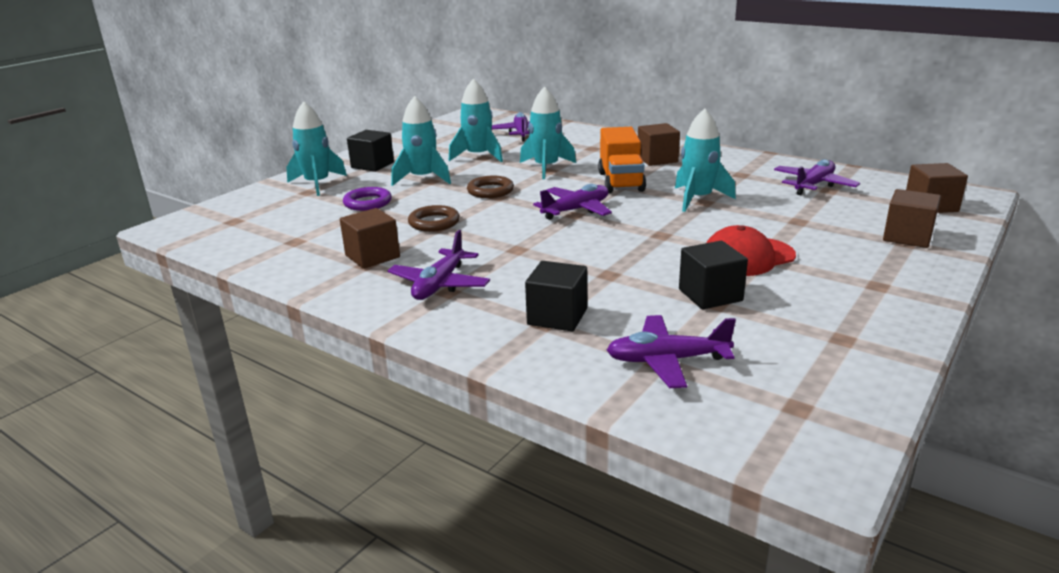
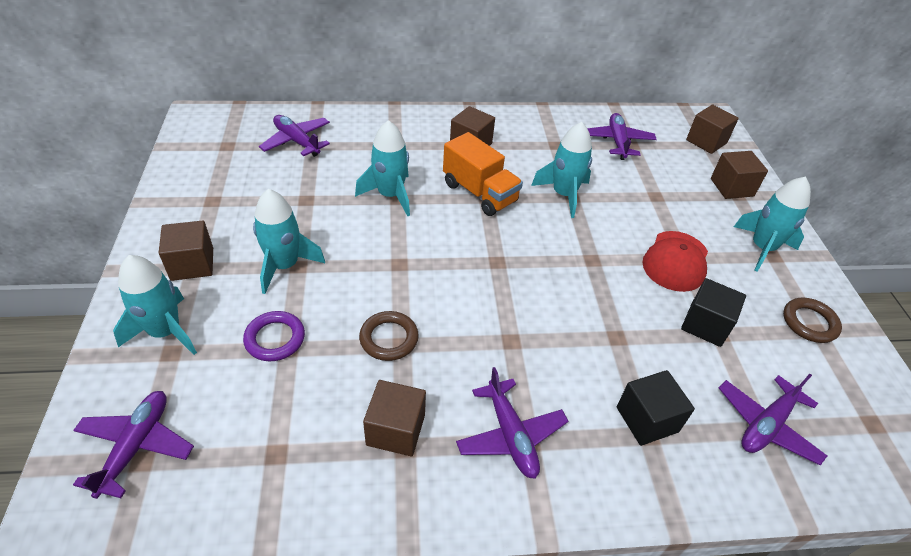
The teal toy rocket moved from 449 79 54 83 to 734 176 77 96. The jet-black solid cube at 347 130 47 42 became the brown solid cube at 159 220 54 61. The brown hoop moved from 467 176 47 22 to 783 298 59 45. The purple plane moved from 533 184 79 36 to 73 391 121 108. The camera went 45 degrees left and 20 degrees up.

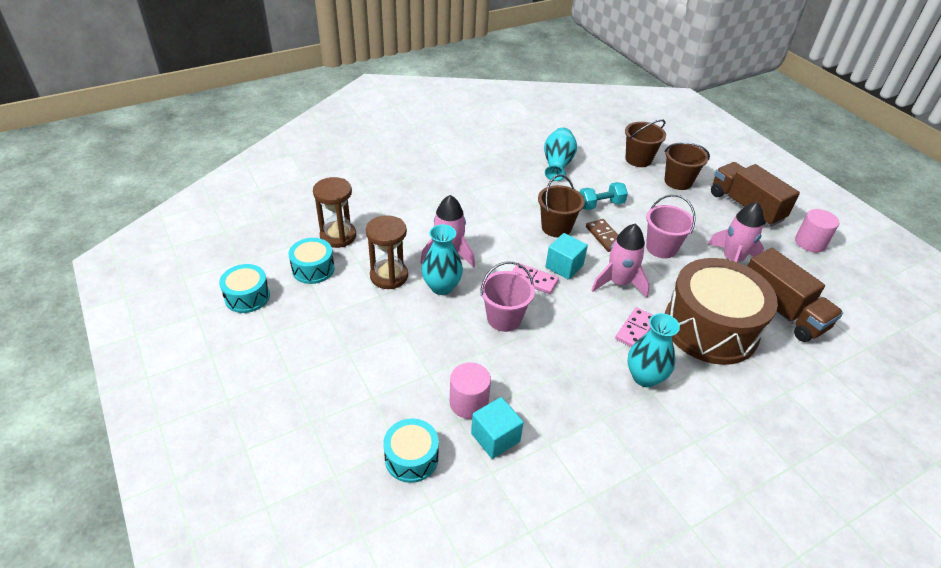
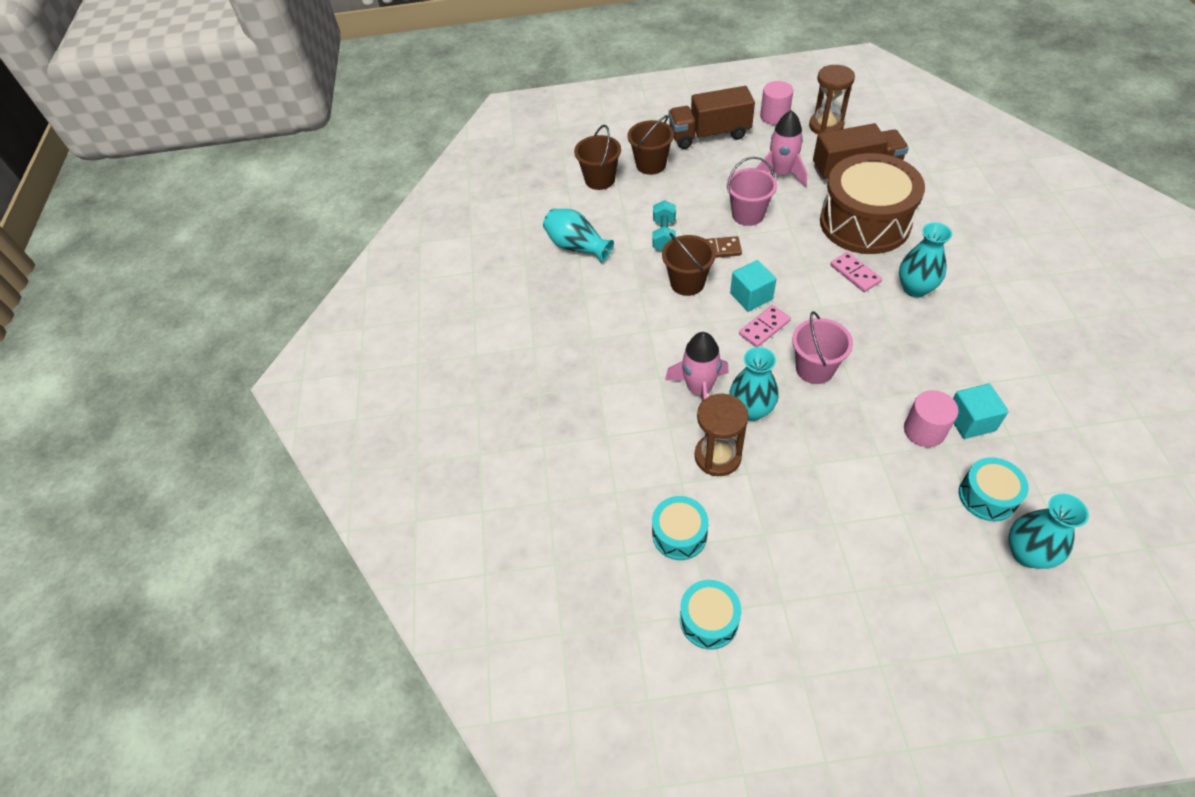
The brown hourglass moved from 313 177 43 71 to 809 65 46 69. The pink toy rocket at 591 223 59 75 disappeared. The teal flower vase at 1008 494 81 75 appeared. The camera went 60 degrees left and 10 degrees up.

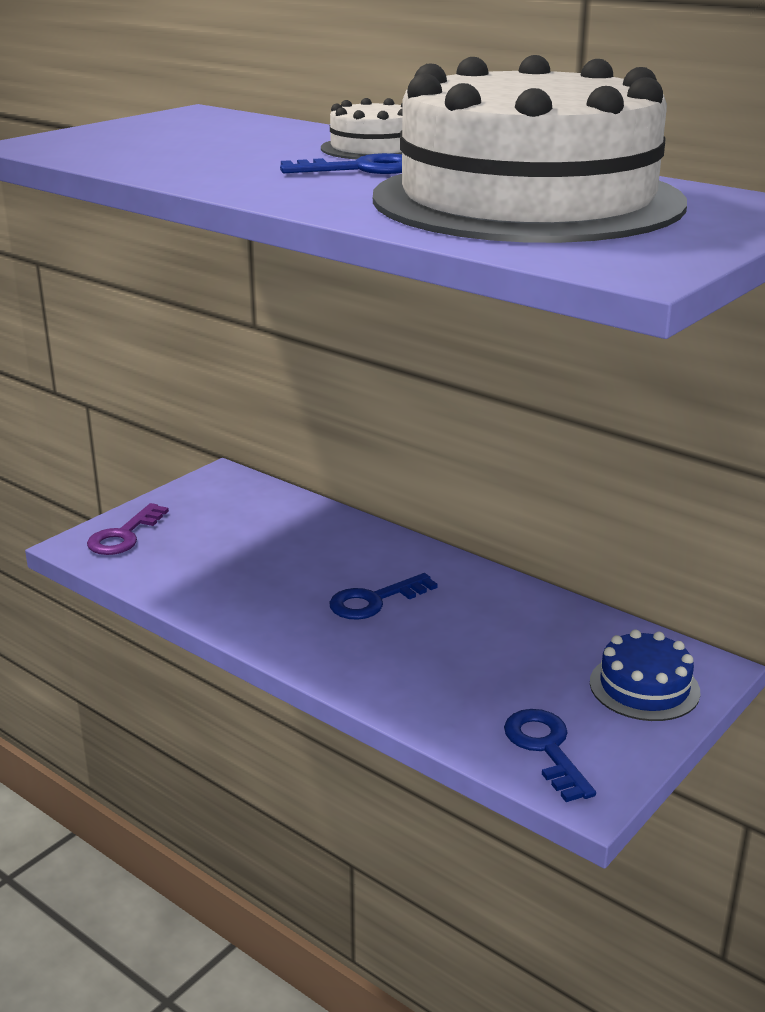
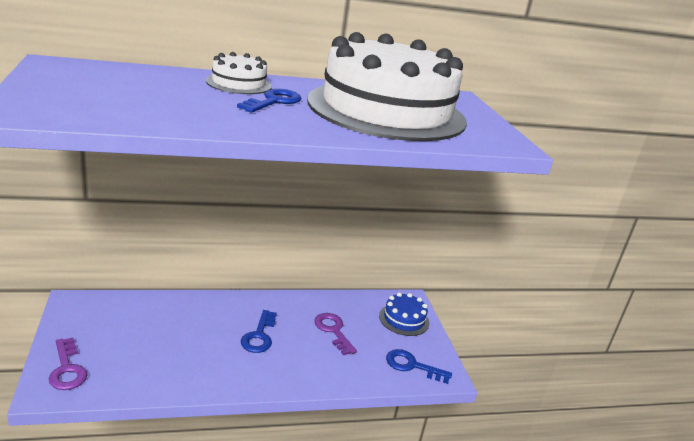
The purple latchkey at 314 313 43 42 appeared. The camera went 55 degrees left and 0 degrees up.

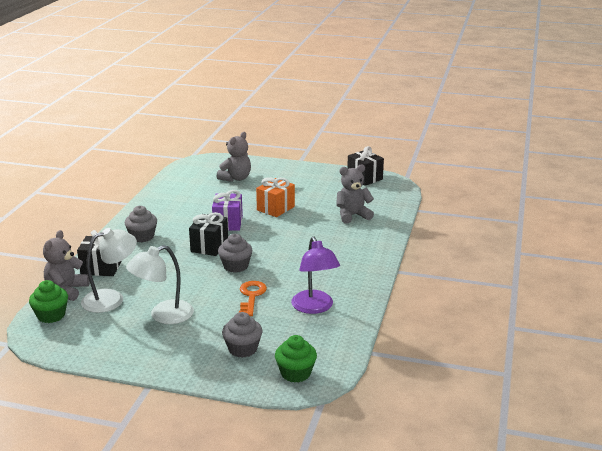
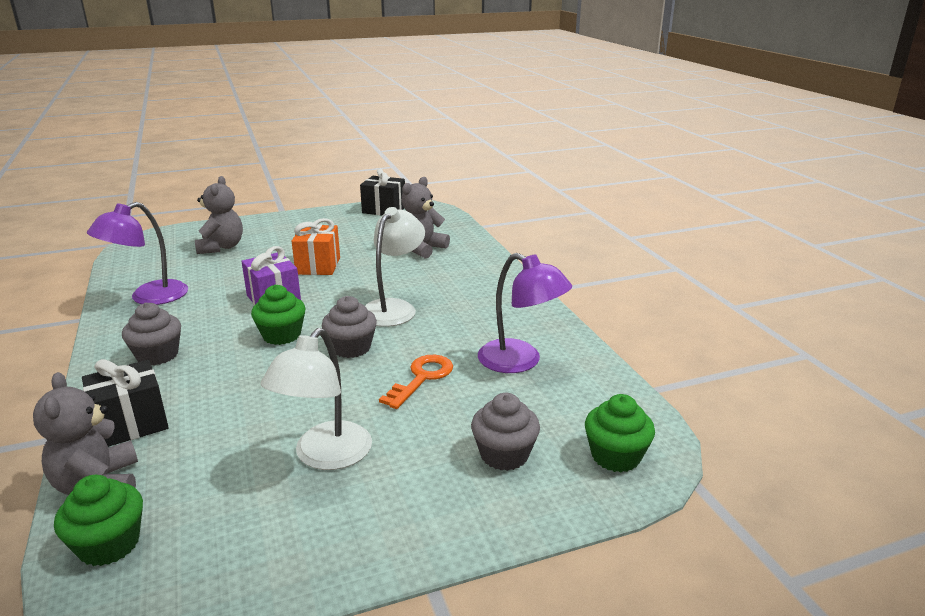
The jet-black present at 189 212 39 44 was replaced by the emerald cupcake at 251 284 55 61. The snow-white reading lamp moved from 81 228 56 85 to 365 207 60 120. The bright orange latchkey at 239 281 28 35 turned 60 degrees clockwise. The purple reading lamp at 87 202 101 103 appeared. The camera went 35 degrees left and 0 degrees up.

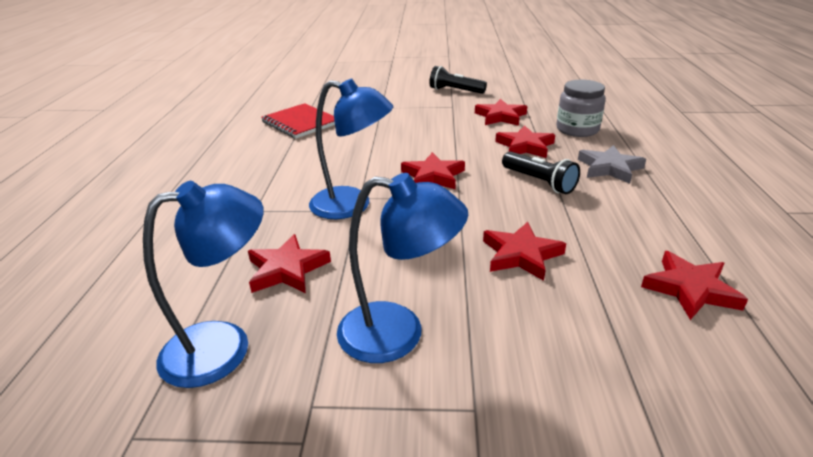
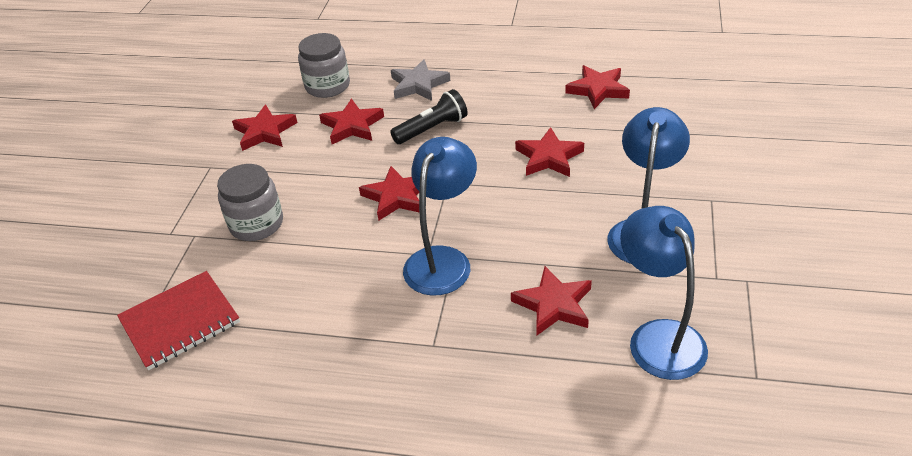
The jet-black torch at 429 66 58 28 disappeared. The gray jam jar at 217 164 66 77 appeared. The camera went 80 degrees left and 10 degrees up.

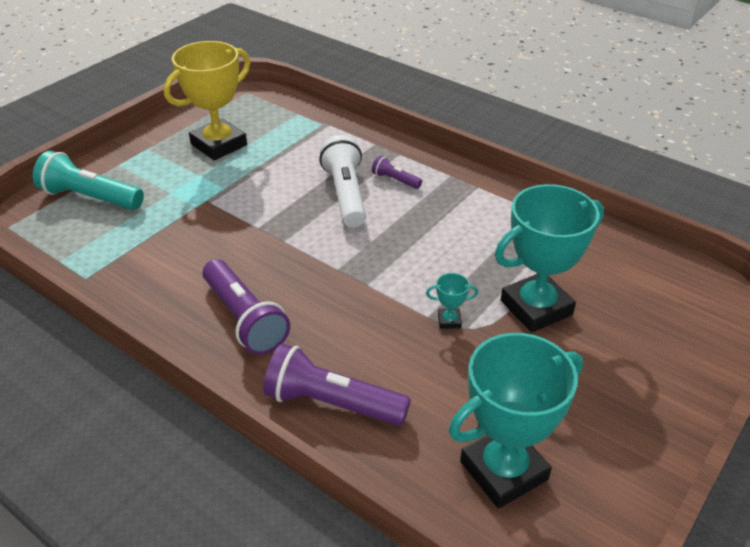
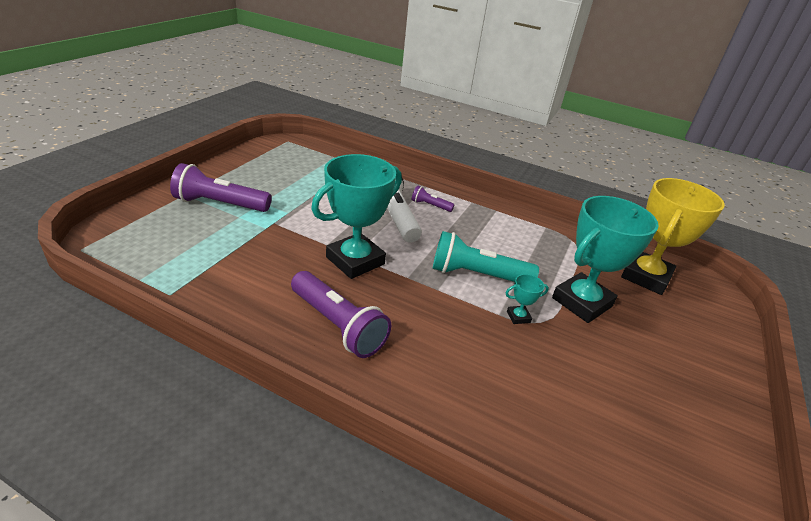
The golden trophy moved from 164 41 86 119 to 621 178 104 117. The teal torch moved from 33 151 111 59 to 432 231 107 51. The teal trophy moved from 449 333 134 175 to 311 154 91 125. The purple torch moved from 263 344 148 82 to 170 163 102 49. The camera went 15 degrees left and 5 degrees down.

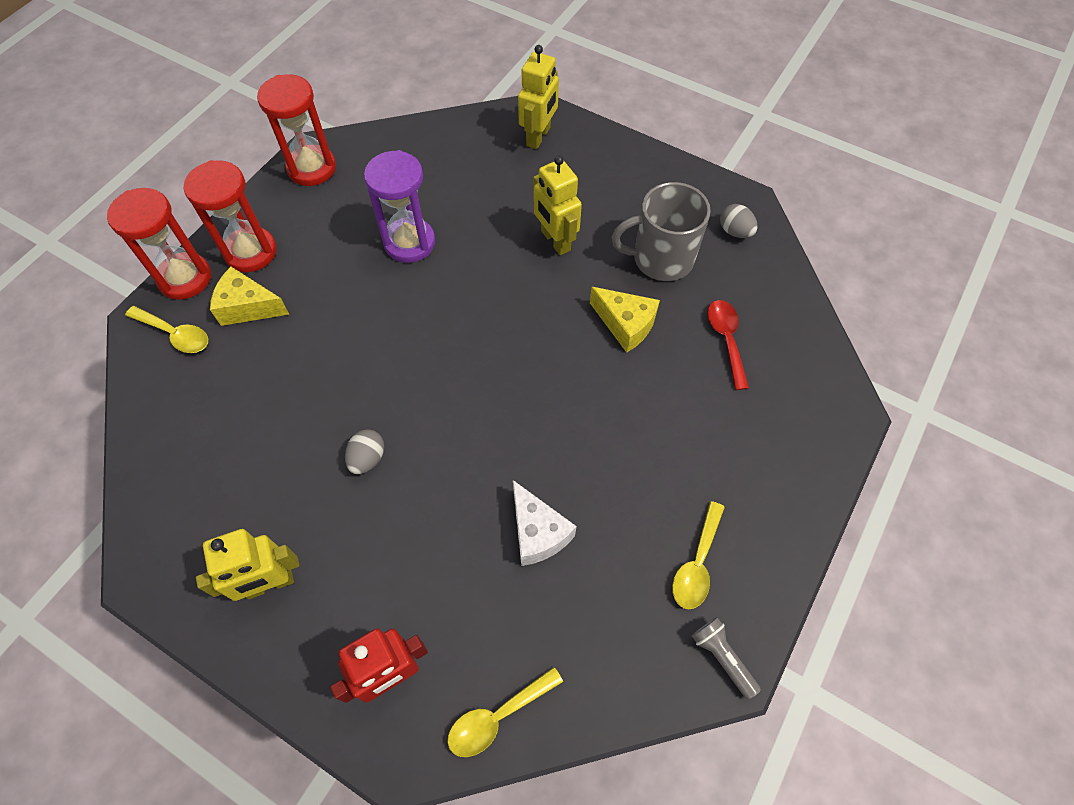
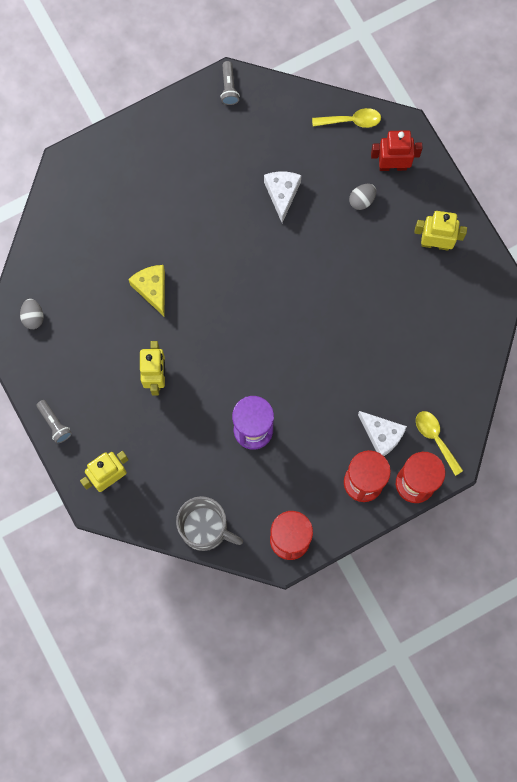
The gray coffee mug moved from 612 182 99 99 to 176 496 67 55. The golden cheese at 210 267 80 59 became the snow-white cheese at 358 411 49 45. The scarlet tablespoon at 707 300 42 90 disappeared. The gray egg shape moved from 345 429 39 45 to 349 184 27 26. The golden tablespoon at 672 501 53 108 disappeared. The gray torch at 37 400 35 44 appeared. The camera went 150 degrees left and 15 degrees up.

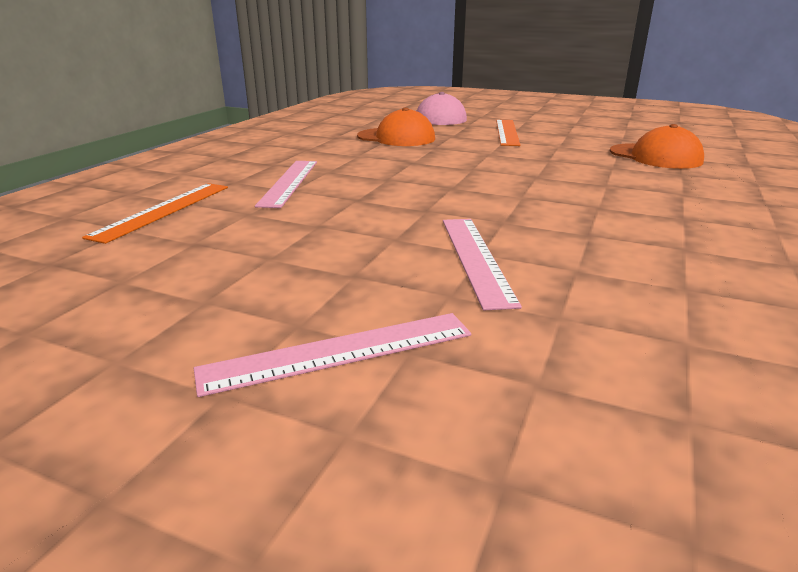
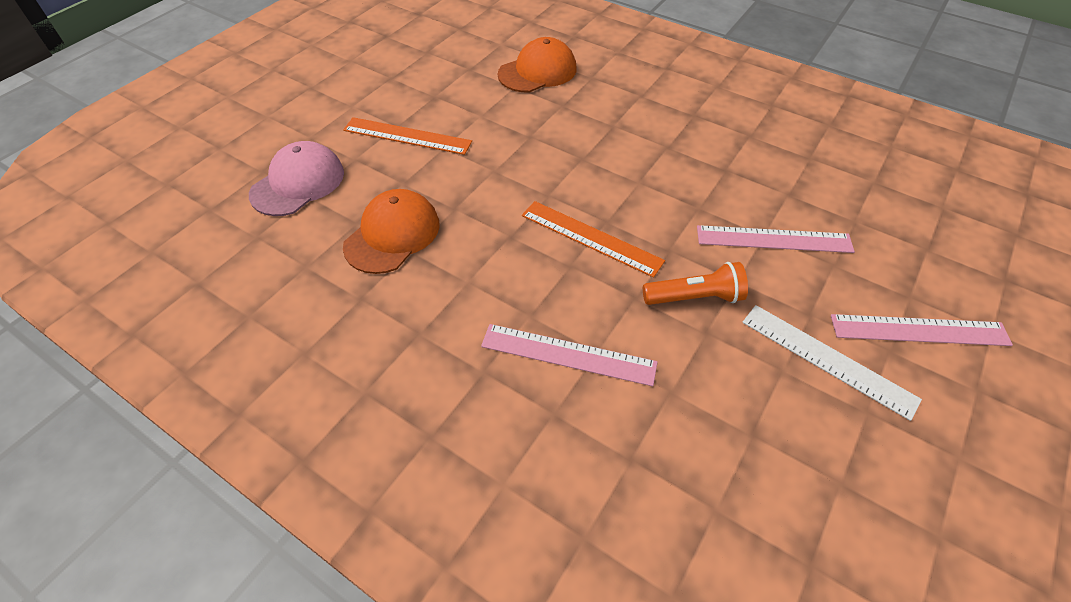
The bright orange measuring stick moved from 82 183 146 61 to 522 201 143 77. The pink measuring stick at 194 313 277 84 turned 75 degrees counterclockwise. The bright orange torch at 643 262 105 43 appeared. The snow-white measuring stick at 742 305 180 116 appeared. The camera went 80 degrees left and 25 degrees up.

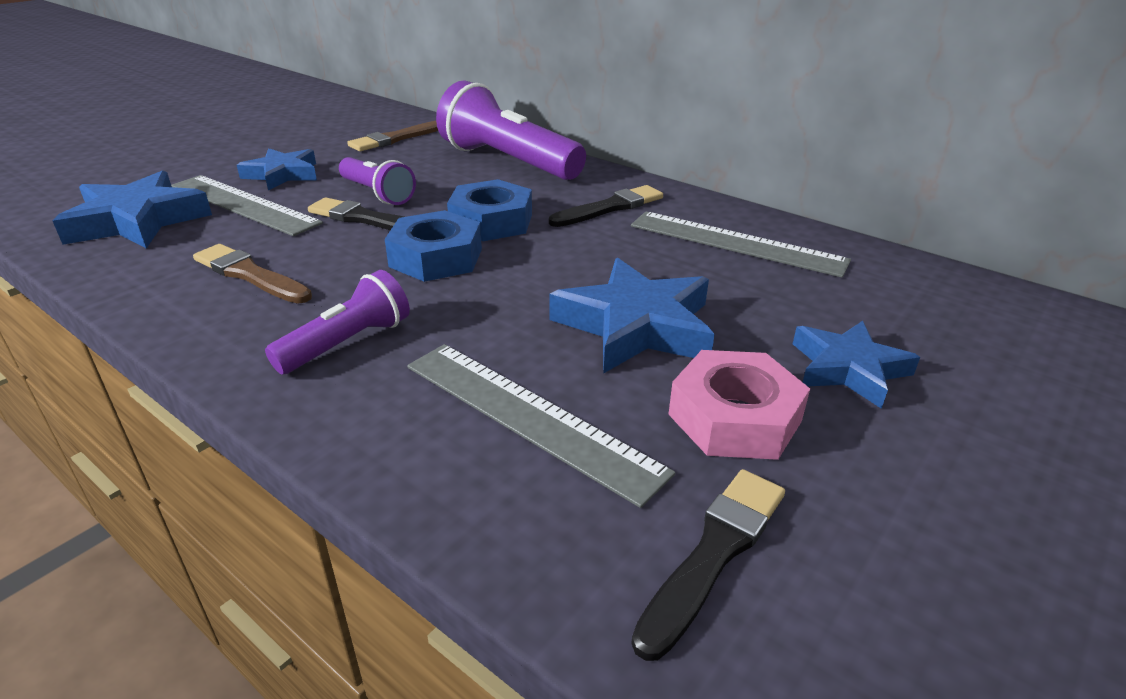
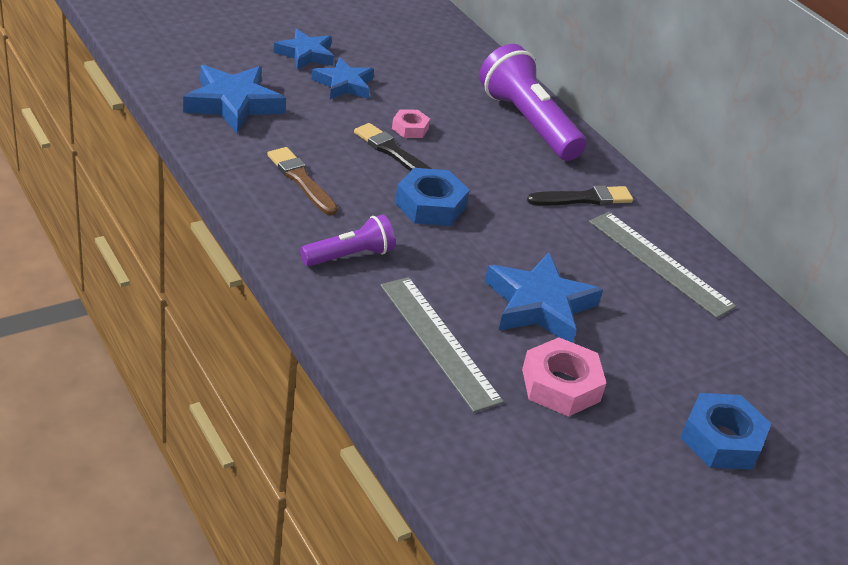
The brown brush at 347 121 91 30 disappeared. The purple torch at 339 157 77 48 was replaced by the pink hex nut at 392 110 38 28. The gray measuring stick at 171 175 152 61 disappeared. The cobalt hex nut moved from 447 179 85 62 to 680 393 92 77. The cobalt five-pointed star moved from 793 320 127 89 to 274 29 60 41. The jet-black brush at 631 469 154 192 disappeared. The camera went 15 degrees right and 5 degrees up.

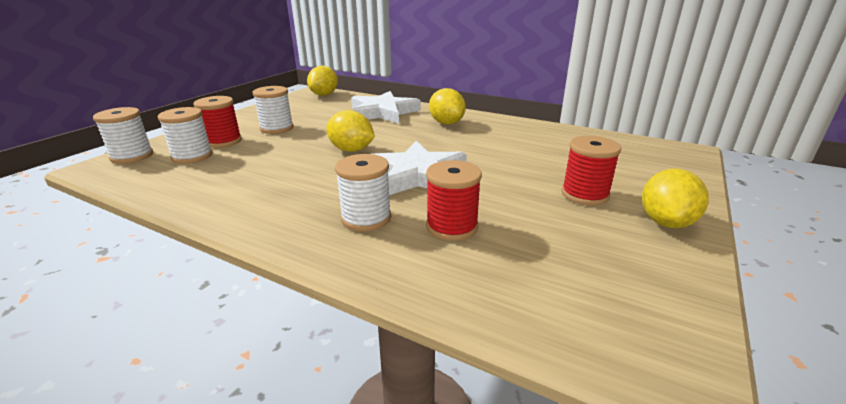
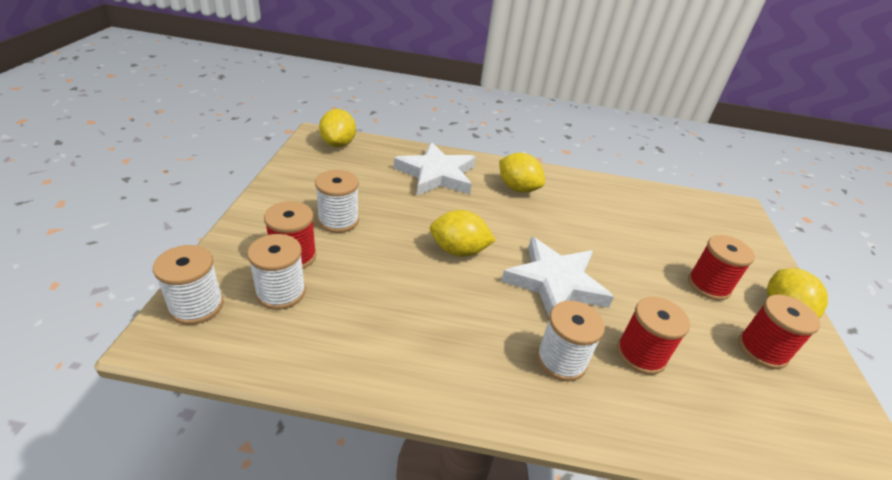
The scarlet bobbin at 738 294 82 75 appeared. The camera went 25 degrees left and 10 degrees up.

